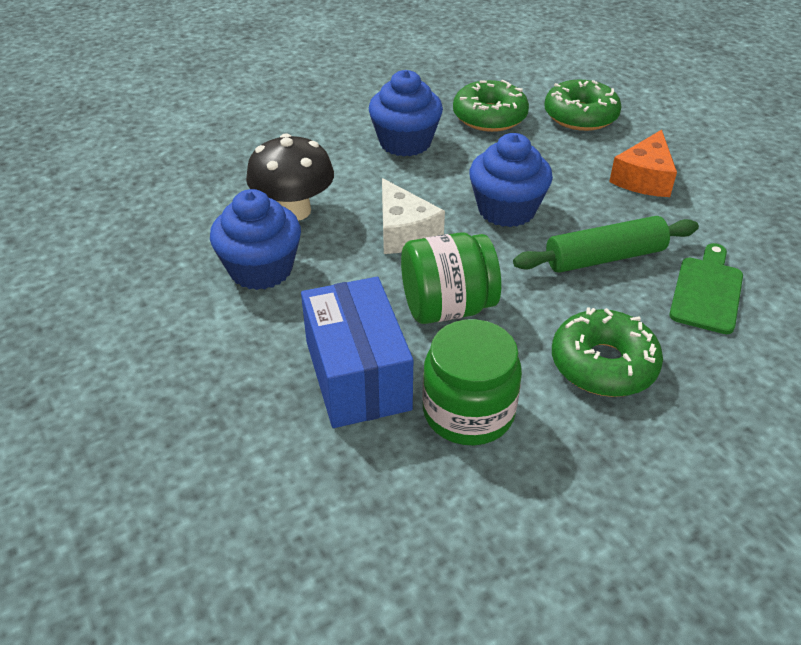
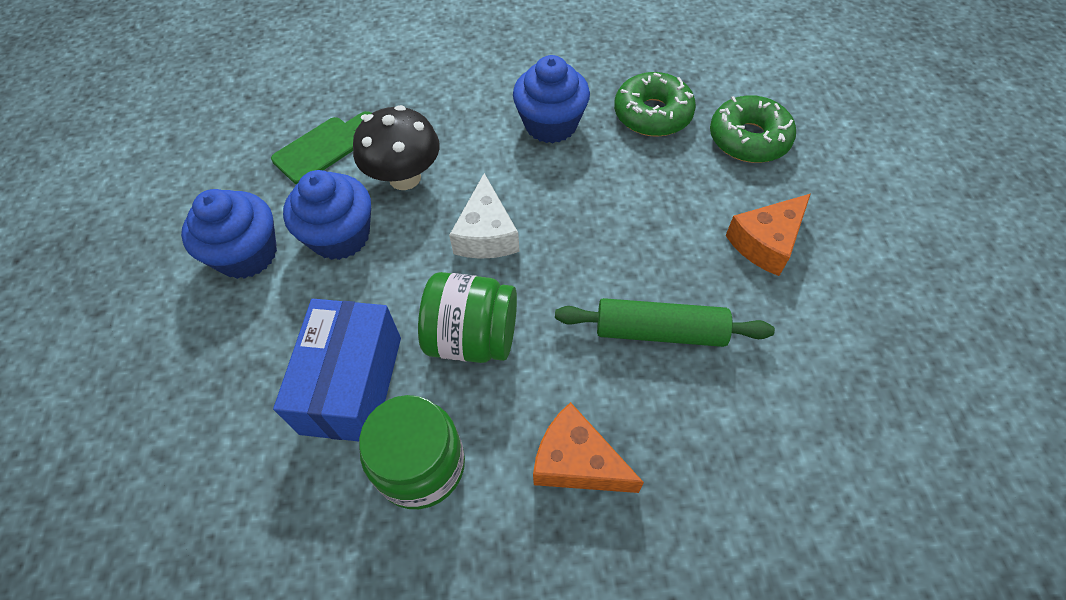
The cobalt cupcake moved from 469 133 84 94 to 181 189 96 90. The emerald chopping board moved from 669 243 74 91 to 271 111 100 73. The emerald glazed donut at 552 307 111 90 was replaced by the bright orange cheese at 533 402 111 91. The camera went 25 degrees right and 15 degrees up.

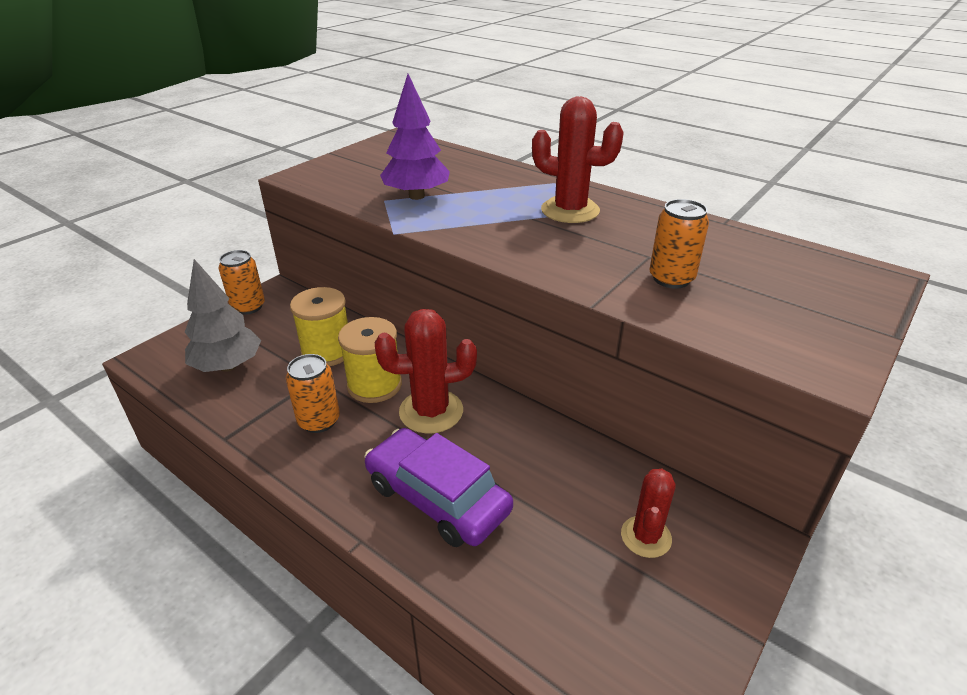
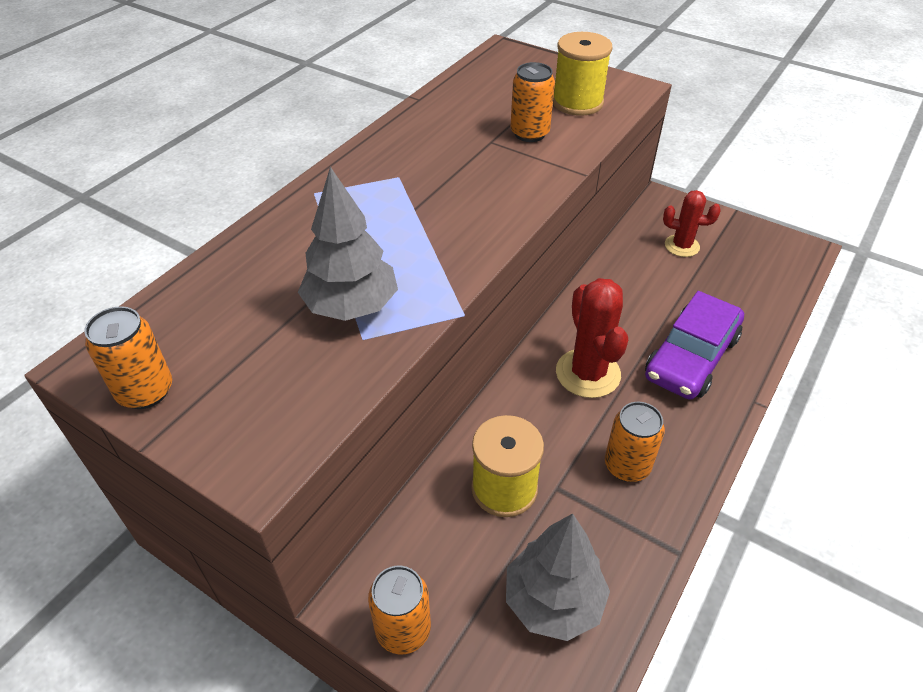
The purple tree at 380 74 70 126 became the gray tree at 298 167 100 154. The scarlet prickly plant at 532 97 92 126 disappeared. The golden bobbin moved from 338 317 64 86 to 553 32 60 84. The bright orange soda can at 84 306 88 103 appeared. The camera went 95 degrees left and 10 degrees up.

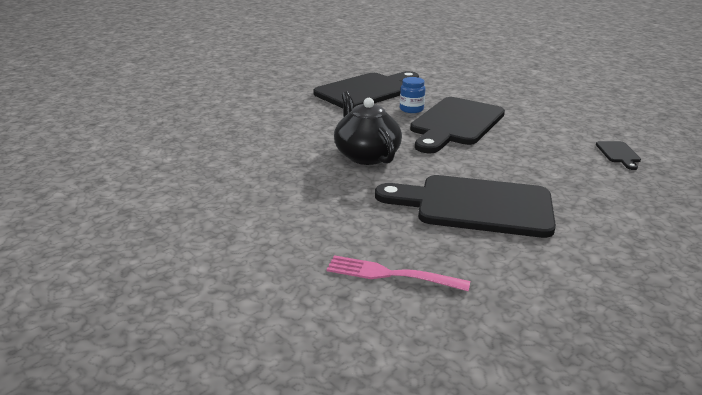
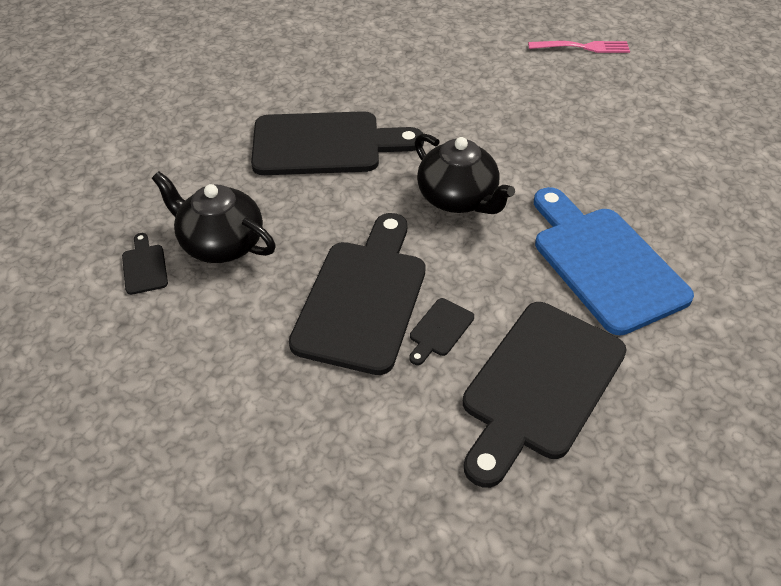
The cobalt jam jar at 400 77 25 36 was replaced by the jet-black chopping board at 409 298 65 67. The pink dinner fork moved from 327 255 143 36 to 528 41 102 12. The jet-black teapot at 152 172 124 91 appeared. The cobalt chopping board at 534 187 160 148 appeared. The camera went 165 degrees right and 20 degrees up.

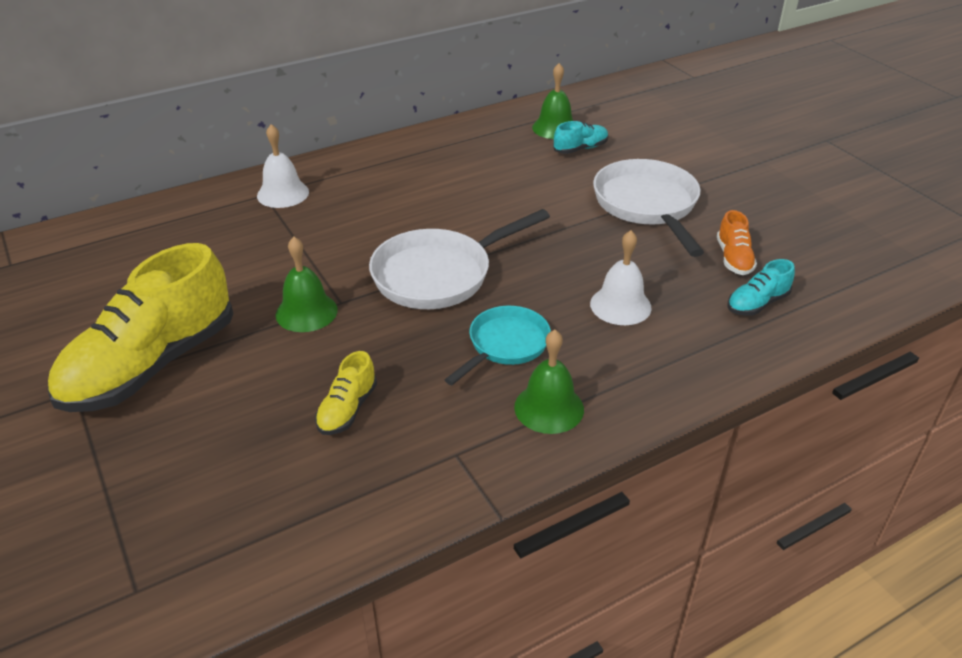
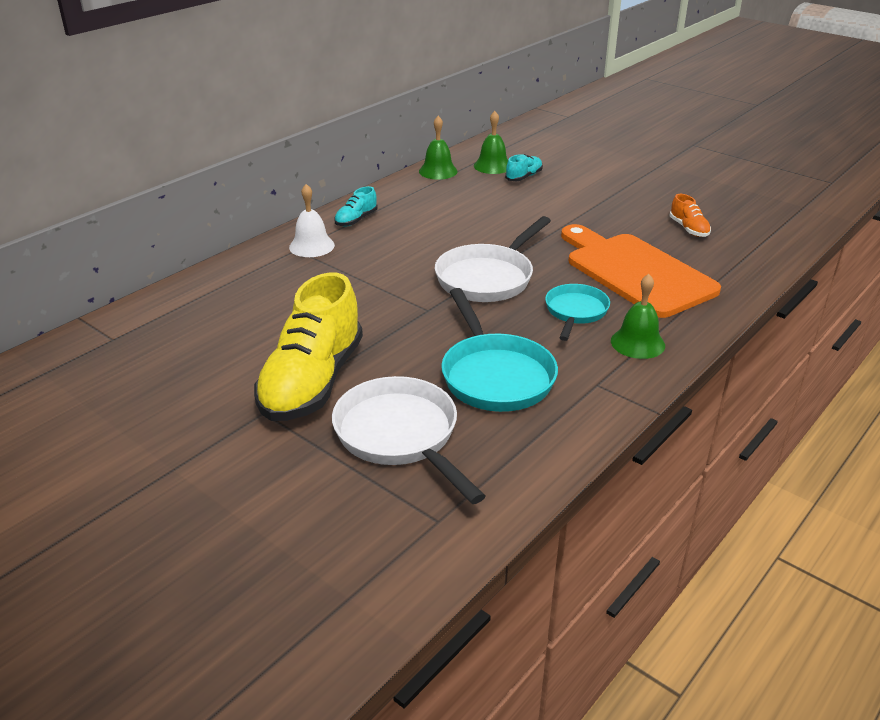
The snow-white skillet moved from 593 159 111 98 to 332 376 153 128. The snow-white hand bell at 590 230 62 95 was replaced by the bright orange chopping board at 561 224 160 94. The emerald hand bell moved from 276 237 62 95 to 419 116 39 64. The teal sneaker moved from 728 259 67 57 to 334 186 43 41. The golden sneaker at 315 351 62 84 was replaced by the teal skillet at 441 288 117 124. The camera went 20 degrees left and 5 degrees down.

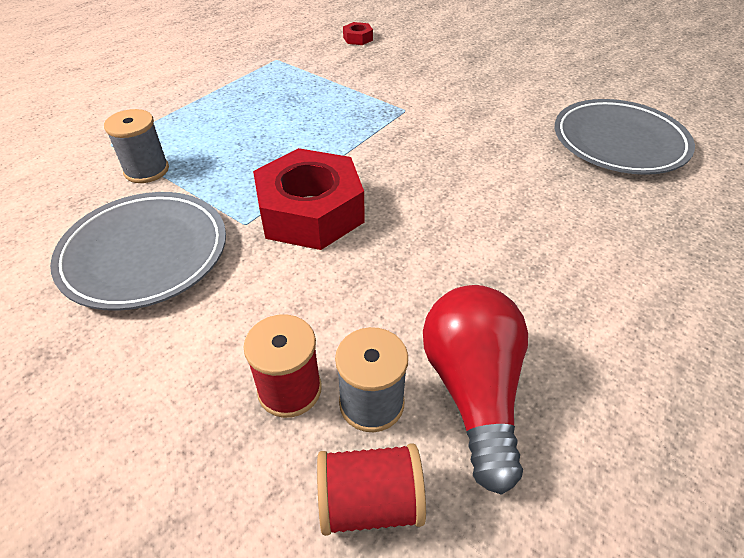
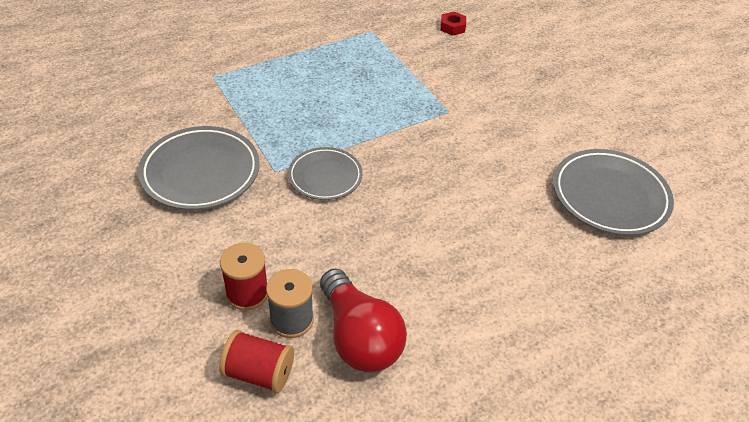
The gray bobbin at 104 109 65 74 disappeared. The scarlet hex nut at 253 148 112 102 was replaced by the gray flat dish at 288 147 75 53. The scarlet light bulb at 423 285 105 210 turned 135 degrees clockwise. The camera went 20 degrees right and 0 degrees up.

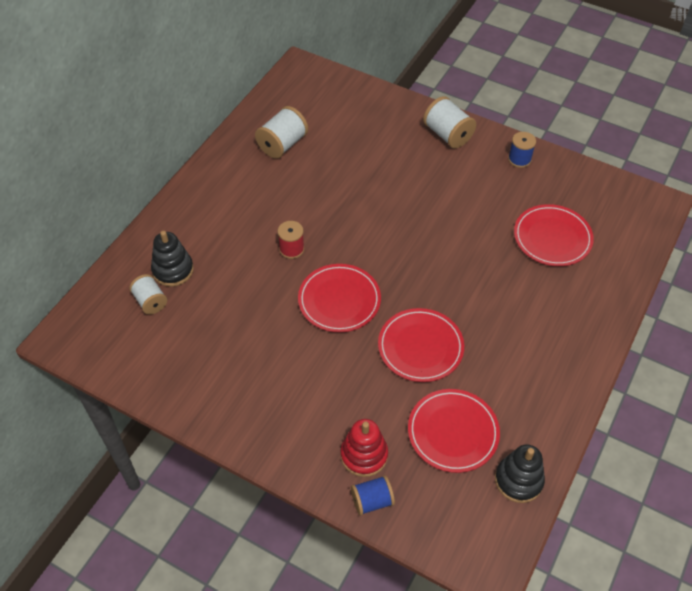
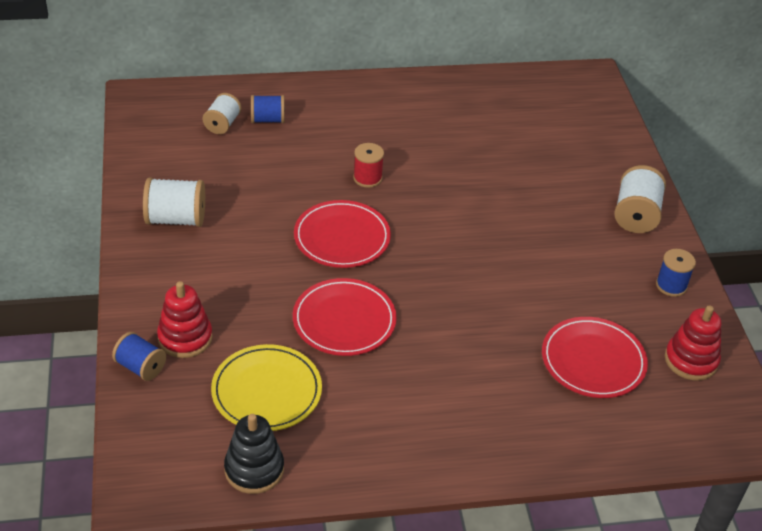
The snow-white bobbin moved from 255 106 53 53 to 143 177 62 50. The jet-black stacking toy at 151 231 43 56 was replaced by the cobalt bobbin at 251 95 34 28. The scarlet flat dish at 408 389 92 84 became the golden flat dish at 211 344 111 87. The scarlet stacking toy at 665 305 56 76 appeared. The camera went 50 degrees right and 10 degrees down.

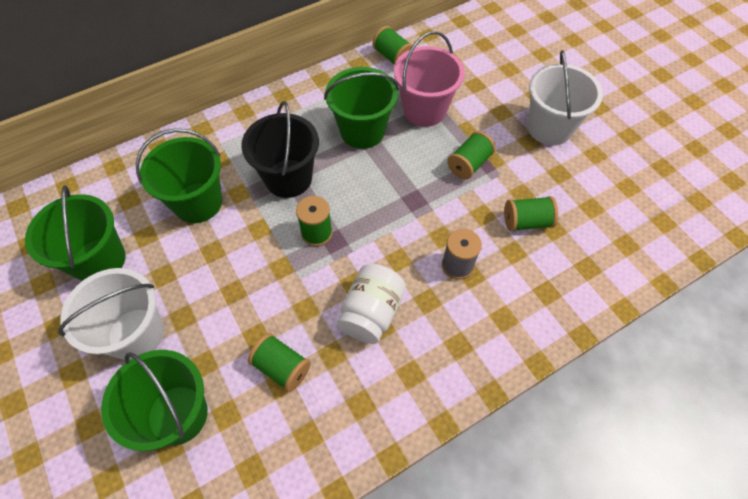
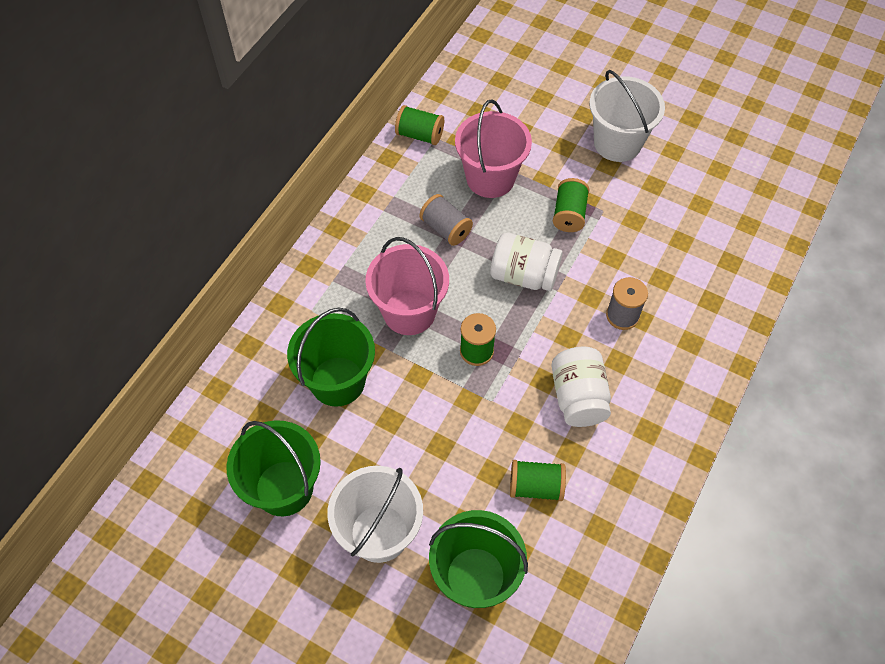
The emerald sand bucket at 324 67 75 82 was replaced by the gray bobbin at 420 194 53 52. The jet-black sand bucket at 241 101 78 97 became the pink sand bucket at 365 237 84 98. The emerald bobbin at 504 196 54 35 disappeared. The snow-white jam jar at 490 233 73 58 appeared. The camera went 30 degrees left and 0 degrees up.

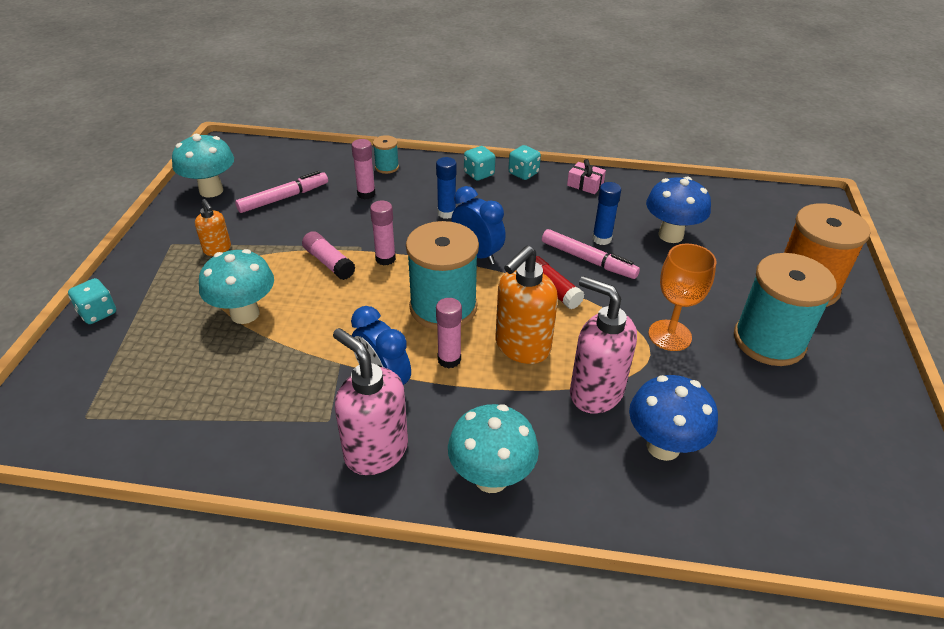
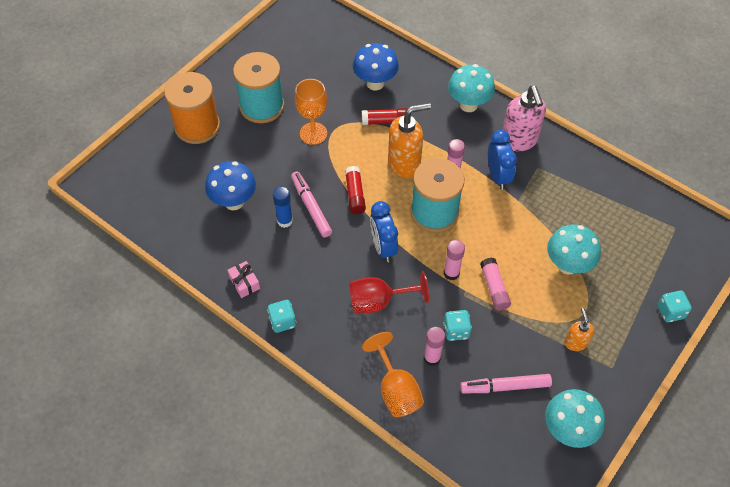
The teal bobbin at 373 135 26 39 was replaced by the bright orange chalice at 362 332 62 85. The teal dice moved from 464 146 31 35 to 443 310 29 31. The cobalt glue stick at 436 157 21 62 was replaced by the scarlet chalice at 350 271 79 43. The pink soap pump at 570 276 67 138 was replaced by the scarlet glue stick at 362 108 46 17. The camera went 150 degrees left and 15 degrees up.

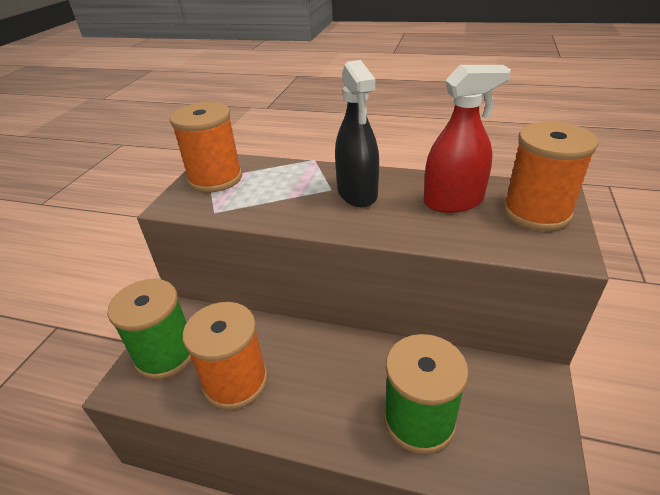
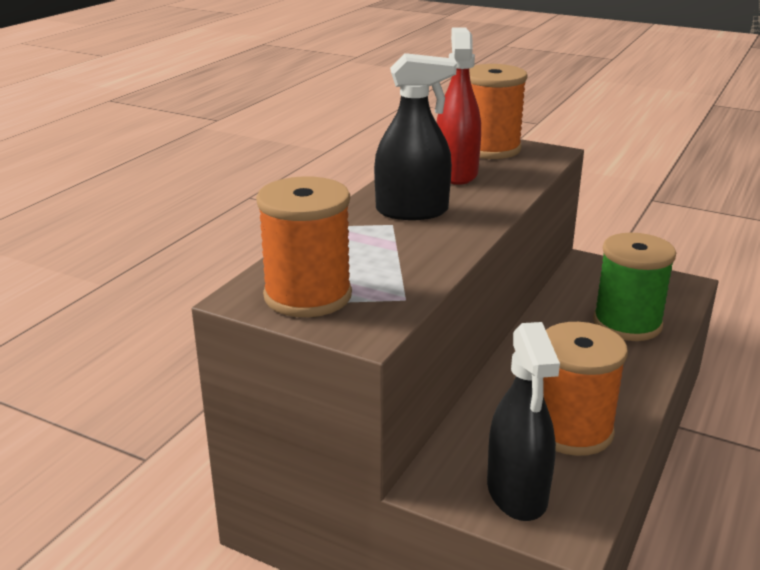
The emerald bobbin at 107 279 85 100 was replaced by the jet-black spray bottle at 487 322 73 199. The camera went 80 degrees left and 10 degrees down.

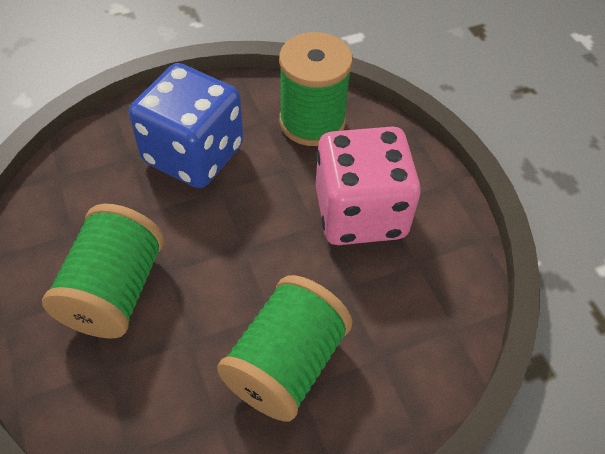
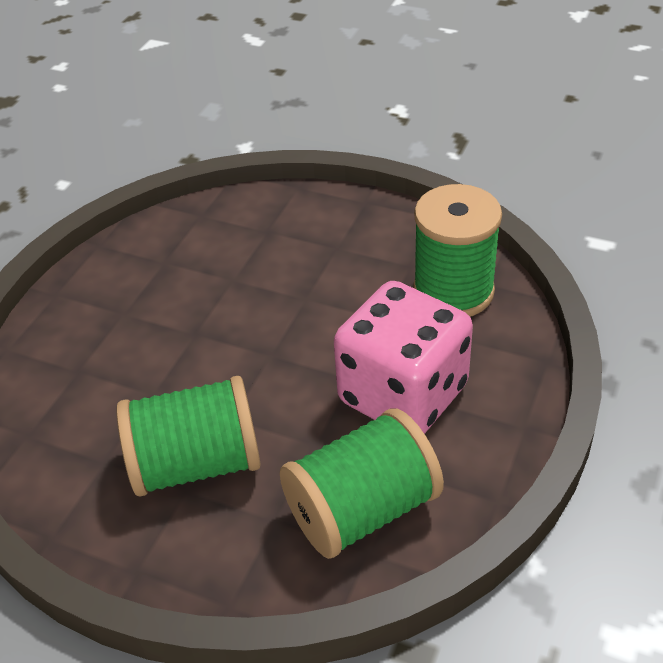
The cobalt dice at 129 63 114 125 disappeared. The emerald bobbin moved from 42 204 122 134 to 280 408 164 151. The camera went 50 degrees right and 10 degrees down.

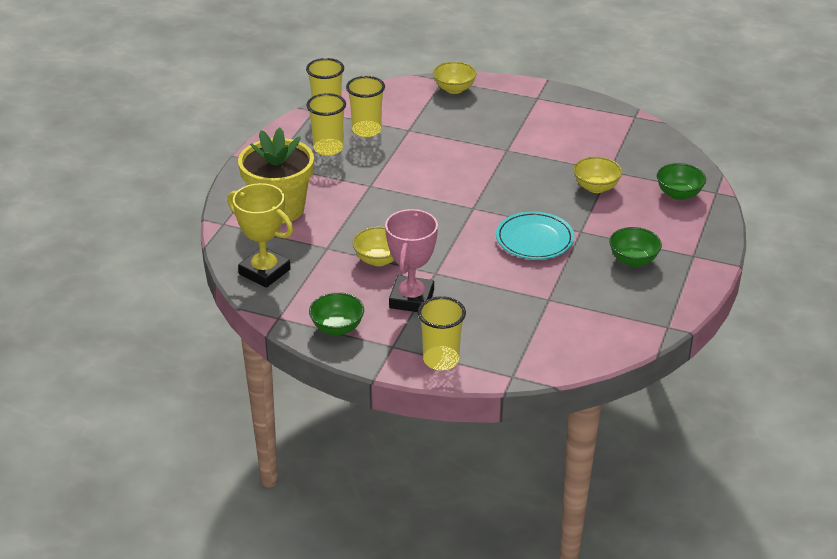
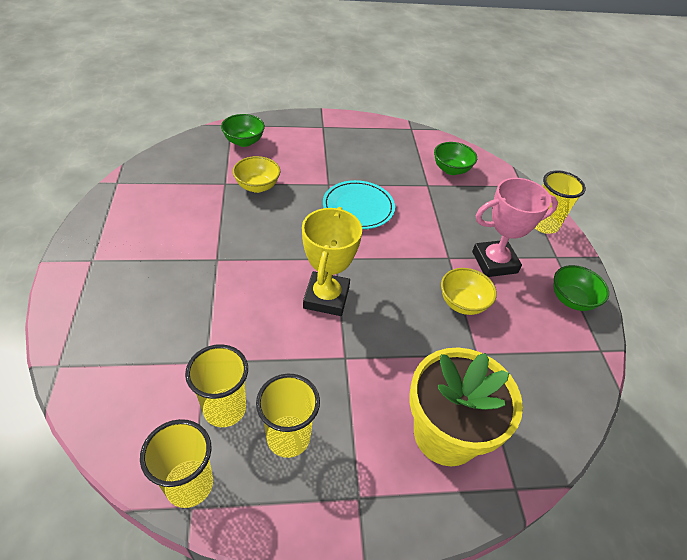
The golden deep dish at 433 61 44 33 disappeared. The golden trophy moved from 228 183 65 105 to 302 207 60 109. The emerald deep dish moved from 609 227 53 40 to 434 142 43 33. The camera went 120 degrees left and 10 degrees up.

